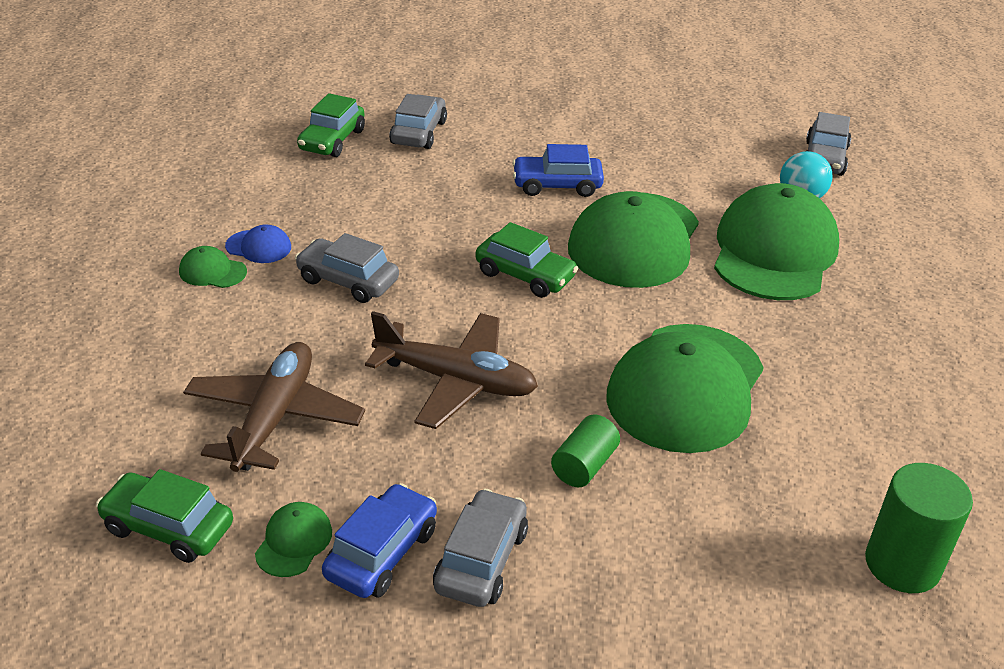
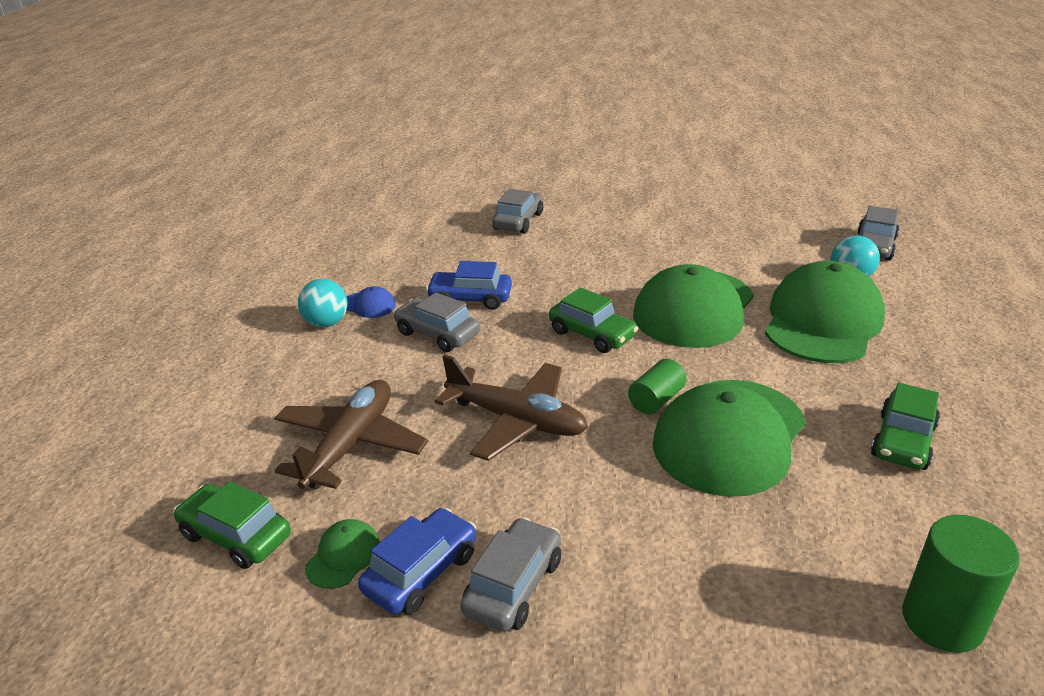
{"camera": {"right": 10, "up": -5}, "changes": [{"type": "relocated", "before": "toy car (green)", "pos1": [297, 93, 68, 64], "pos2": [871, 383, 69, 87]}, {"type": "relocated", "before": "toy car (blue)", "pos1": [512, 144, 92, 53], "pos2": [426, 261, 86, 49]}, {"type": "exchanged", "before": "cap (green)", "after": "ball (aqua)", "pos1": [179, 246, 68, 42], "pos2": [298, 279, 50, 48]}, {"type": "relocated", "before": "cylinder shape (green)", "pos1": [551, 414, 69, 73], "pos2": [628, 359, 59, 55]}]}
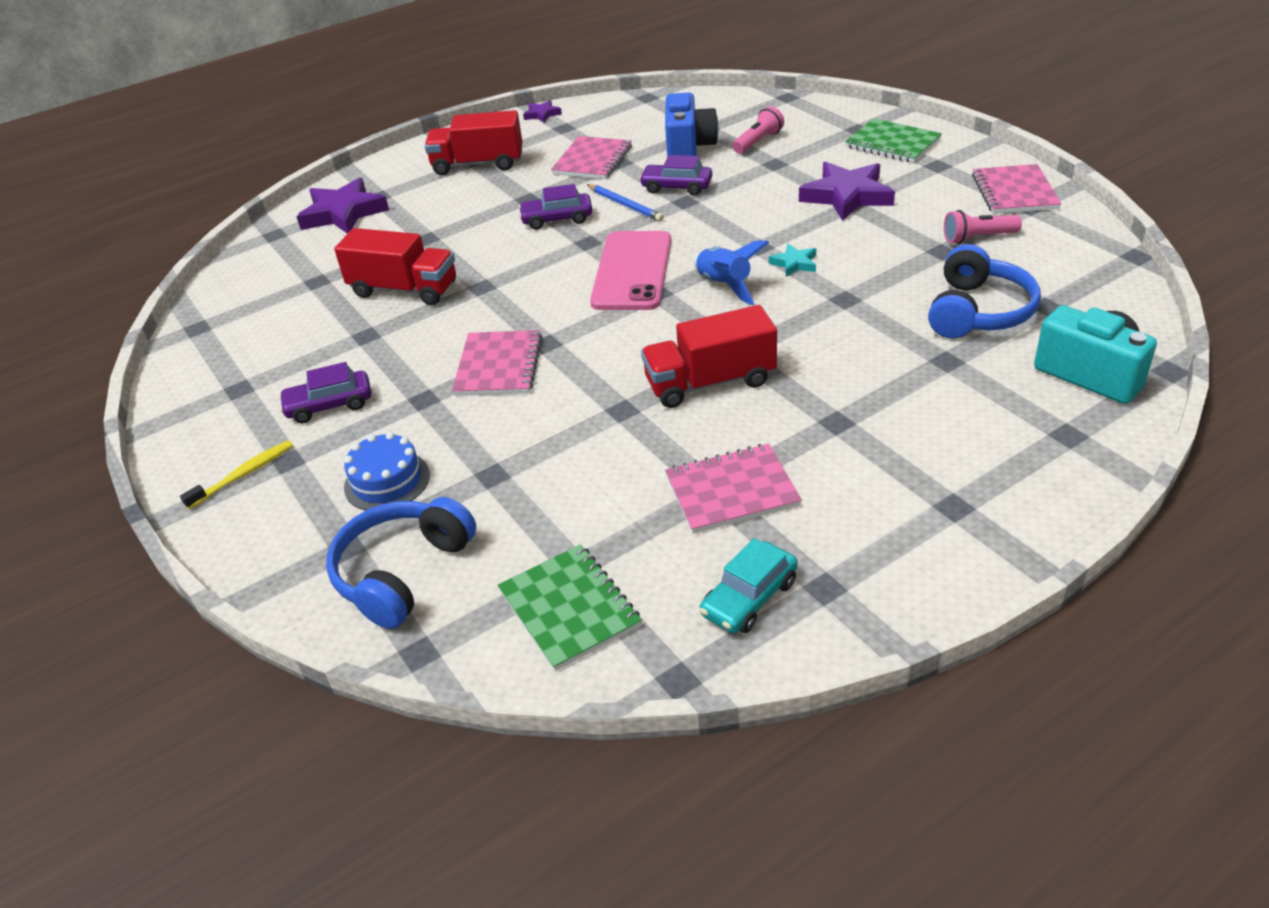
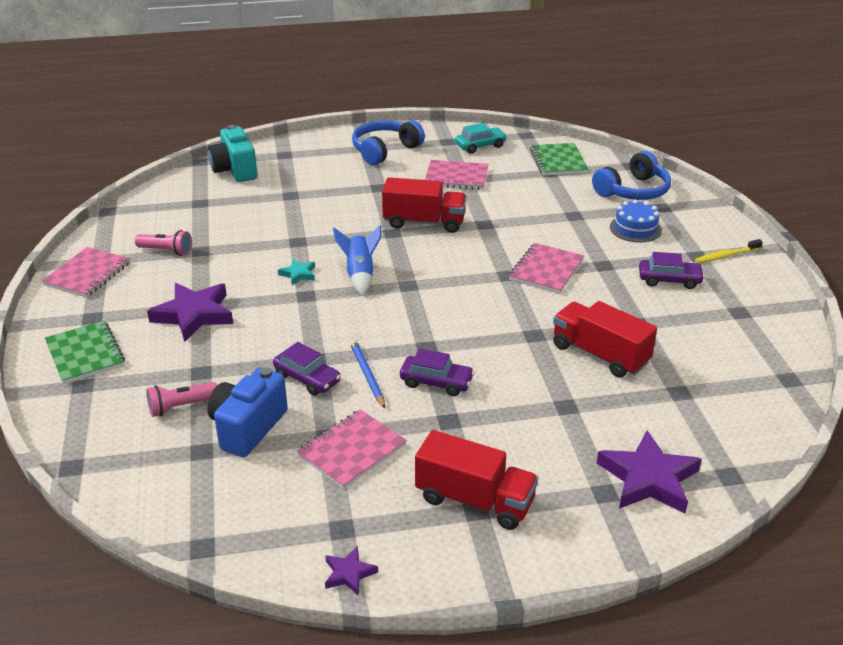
{"camera": {"right": -160, "up": -5}, "changes": [{"type": "missing", "before": "smartphone (pink)", "pos1": [590, 231, 81, 79]}, {"type": "relocated", "before": "headphones (blue)", "pos1": [928, 244, 113, 94], "pos2": [352, 120, 73, 45]}]}
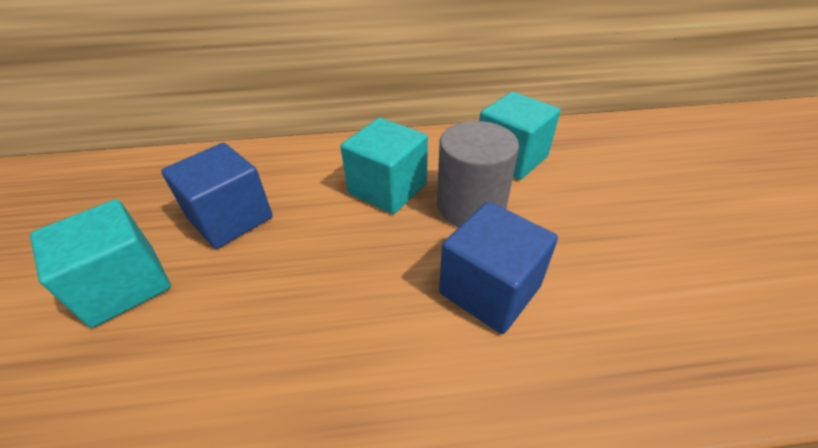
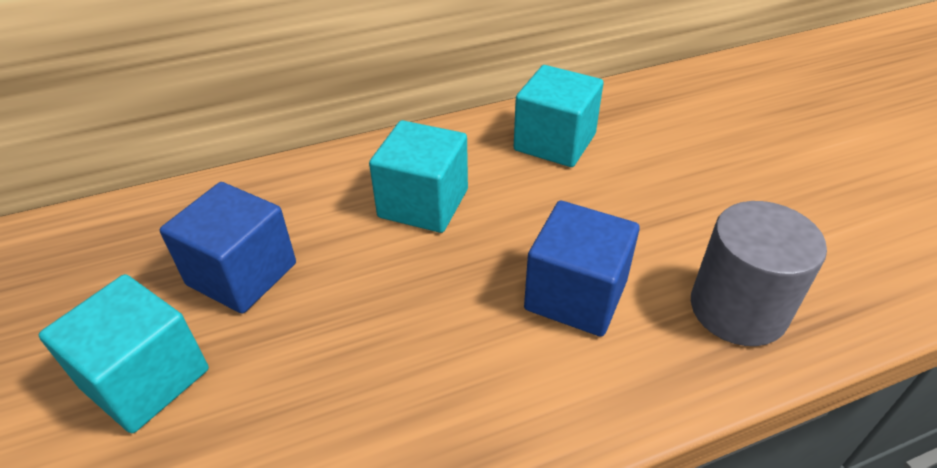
{"camera": {"right": -15, "up": 0}, "changes": [{"type": "relocated", "before": "cylinder shape (gray)", "pos1": [437, 121, 82, 106], "pos2": [691, 201, 136, 145]}]}
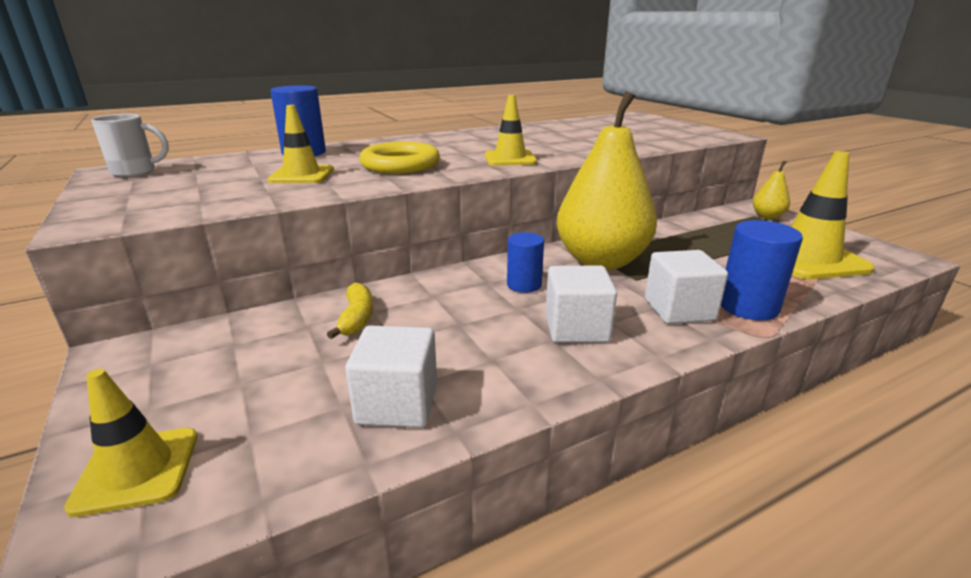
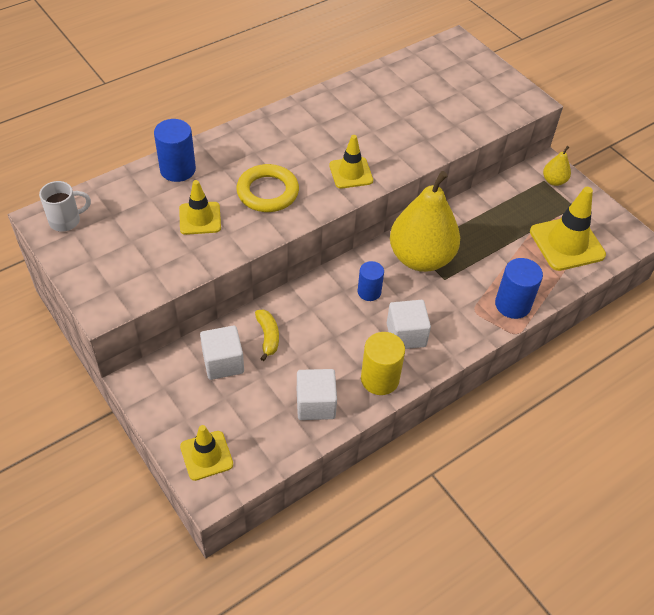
{"camera": {"right": -10, "up": 25}, "changes": [{"type": "relocated", "before": "solid cube (snow-white)", "pos1": [645, 250, 83, 74], "pos2": [200, 326, 44, 54]}, {"type": "appeared", "after": "cylinder shape (yellow)", "pos2": [361, 332, 44, 63]}]}
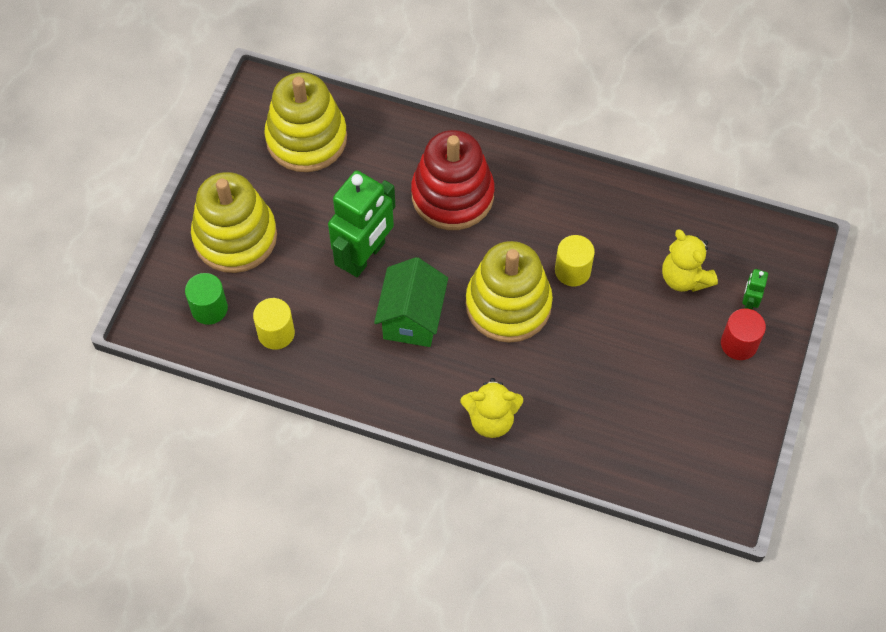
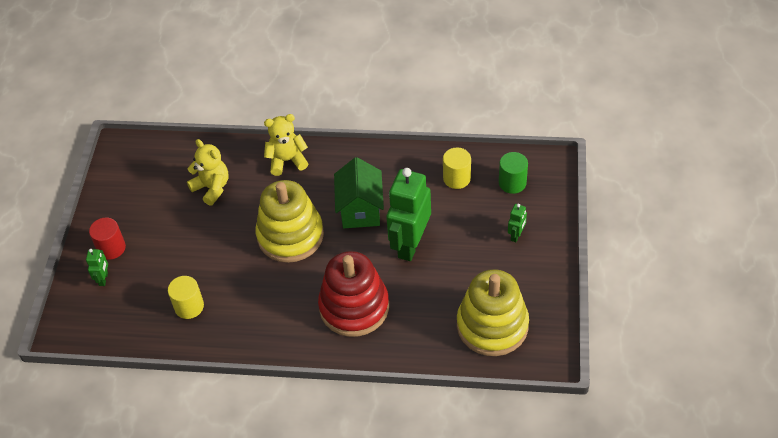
{"camera": {"right": 170, "up": -10}, "changes": [{"type": "exchanged", "before": "stacking toy (yellow)", "after": "robot (green)", "pos1": [191, 172, 86, 101], "pos2": [508, 204, 19, 38]}, {"type": "relocated", "before": "stuffed bear (yellow)", "pos1": [662, 229, 56, 63], "pos2": [187, 139, 41, 67]}, {"type": "relocated", "before": "cylinder shape (yellow)", "pos1": [555, 235, 40, 51], "pos2": [168, 276, 36, 43]}]}
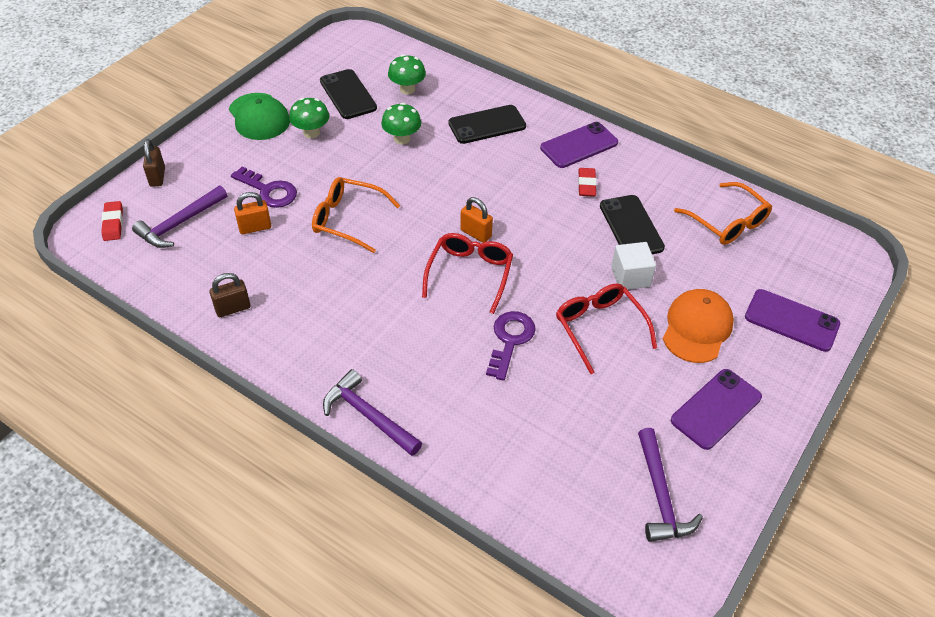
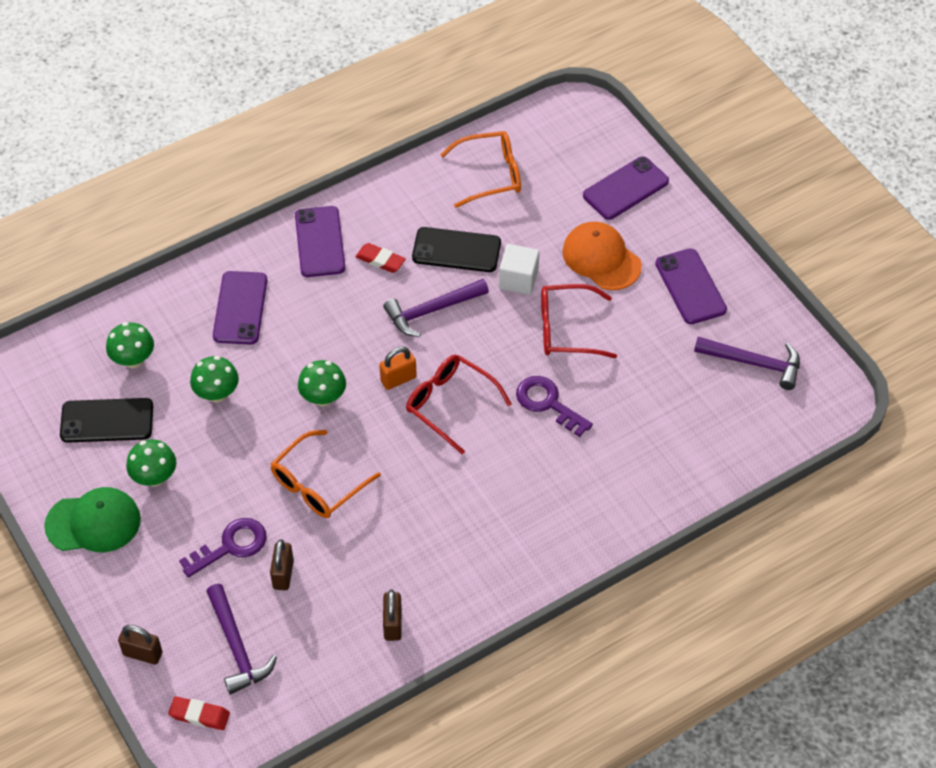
{"camera": {"right": -65, "up": 5}, "changes": [{"type": "colour", "before": "smartphone (jet-black)", "after": "smartphone (violet)", "pos1": [448, 105, 78, 39], "pos2": [213, 271, 54, 74]}, {"type": "colour", "before": "small lock (orange)", "after": "small lock (brown)", "pos1": [234, 192, 37, 42], "pos2": [270, 539, 24, 51]}, {"type": "relocated", "before": "carpenter's hammer (violet)", "pos1": [323, 369, 99, 87], "pos2": [383, 279, 106, 58]}, {"type": "appeared", "after": "toadstool (green)", "pos2": [298, 360, 48, 46]}]}
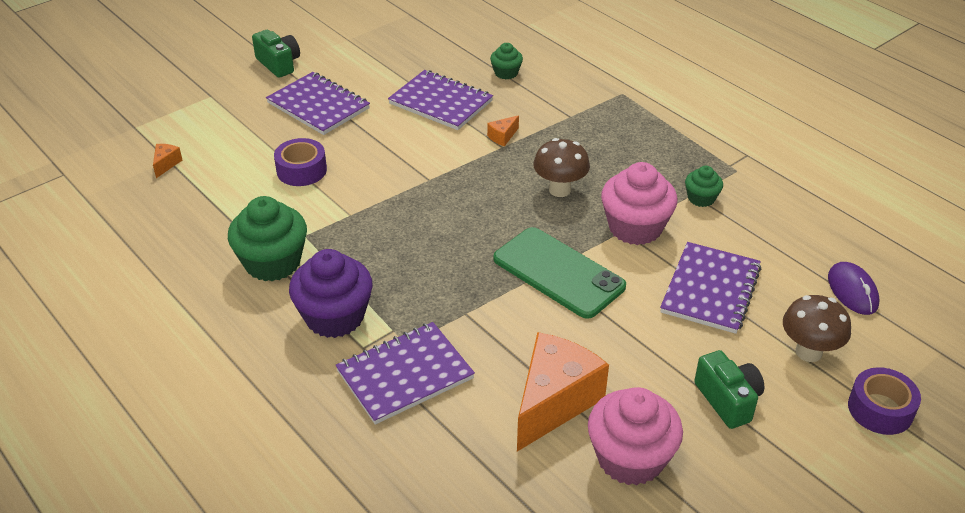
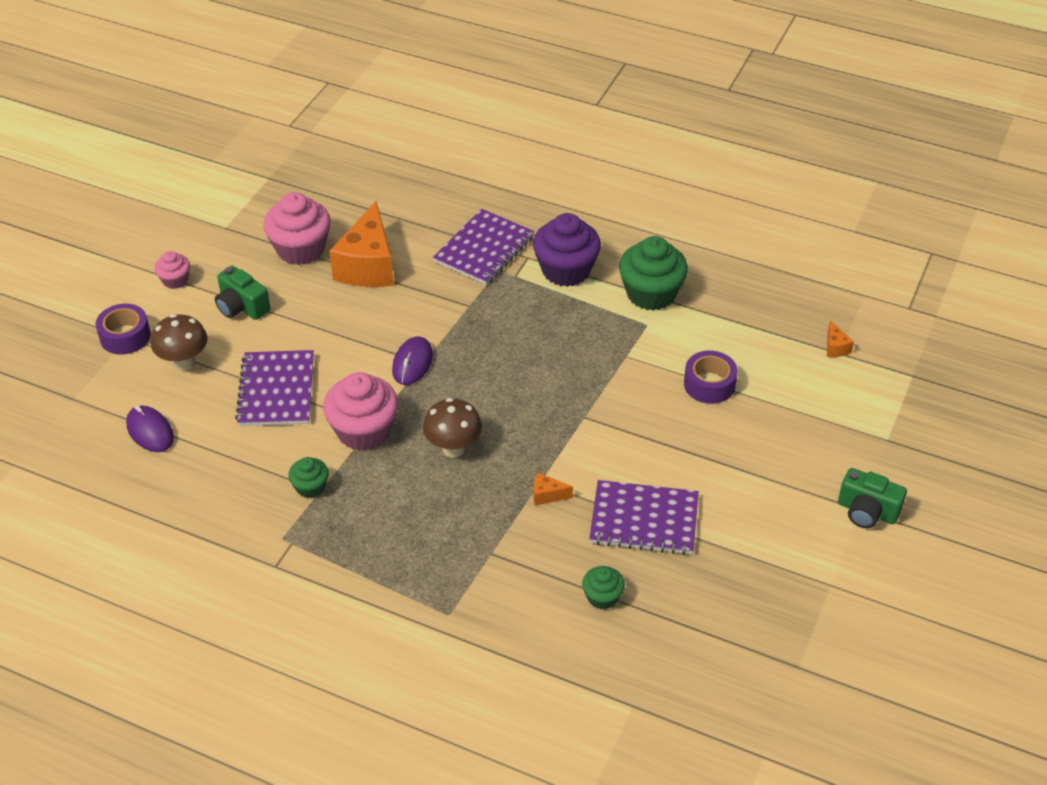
{"camera": {"right": 155, "up": 5}, "changes": [{"type": "missing", "before": "exercise book (violet)", "pos1": [266, 72, 104, 63]}, {"type": "spun", "before": "cheese wedge (orange)", "pos1": [487, 115, 32, 31], "pos2": [534, 473, 39, 33], "turn": -105}, {"type": "exchanged", "before": "smartphone (green)", "after": "PC mouse (violet)", "pos1": [493, 227, 133, 92], "pos2": [392, 336, 41, 49]}, {"type": "appeared", "after": "muffin (pink)", "pos2": [154, 251, 36, 38]}]}
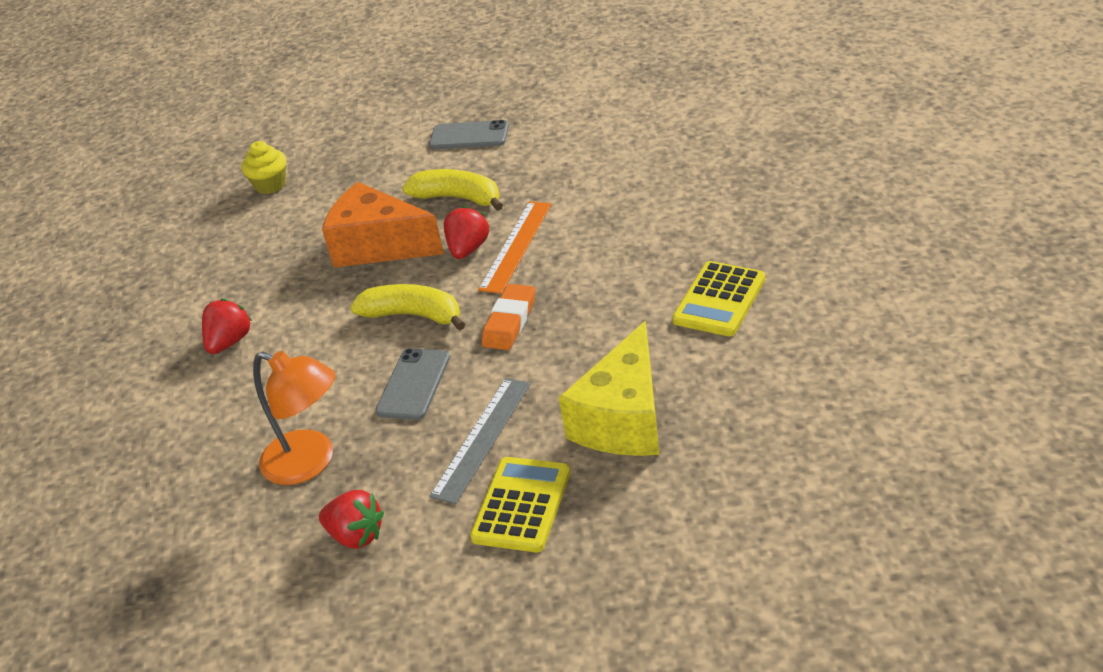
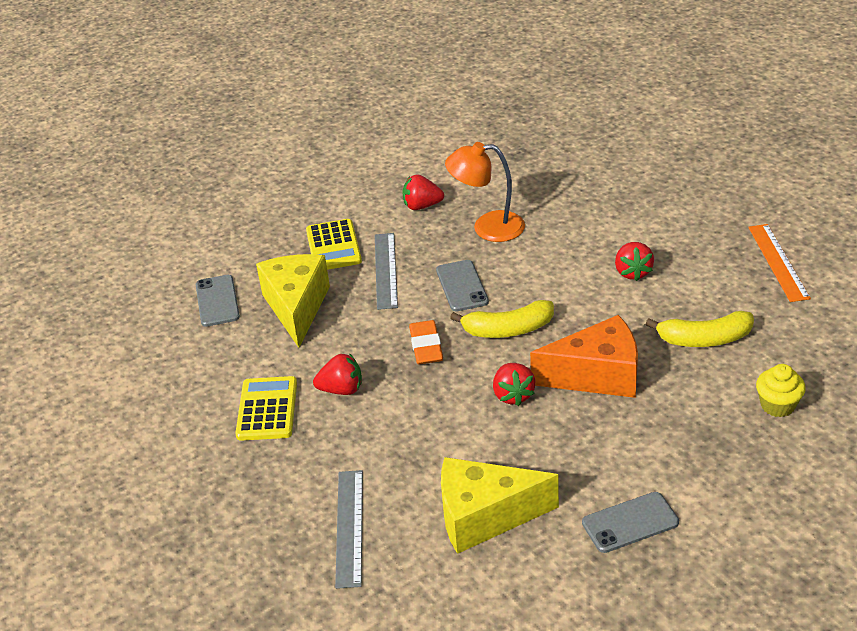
{"camera": {"right": 150, "up": 0}, "changes": [{"type": "relocated", "before": "toy banana (yellow)", "pos1": [402, 169, 101, 42], "pos2": [646, 311, 108, 36]}, {"type": "relocated", "before": "ruler (orange)", "pos1": [478, 201, 73, 93], "pos2": [748, 224, 63, 78]}, {"type": "appeared", "after": "smartphone (gray)", "pos2": [196, 275, 44, 52]}, {"type": "appeared", "after": "strawberry (scarlet)", "pos2": [313, 353, 49, 42]}, {"type": "appeared", "after": "cheese wedge (yellow)", "pos2": [441, 457, 118, 97]}, {"type": "appeared", "after": "ruler (gray)", "pos2": [335, 470, 28, 119]}]}
